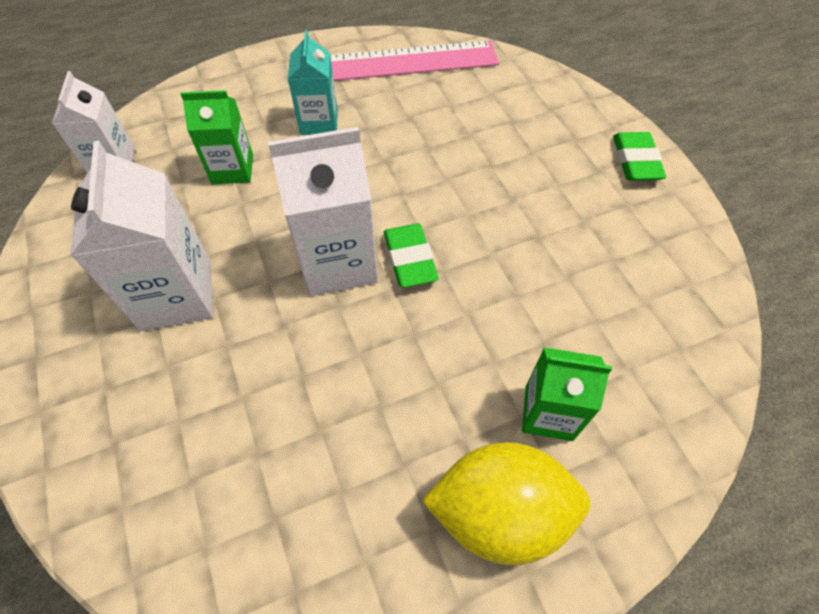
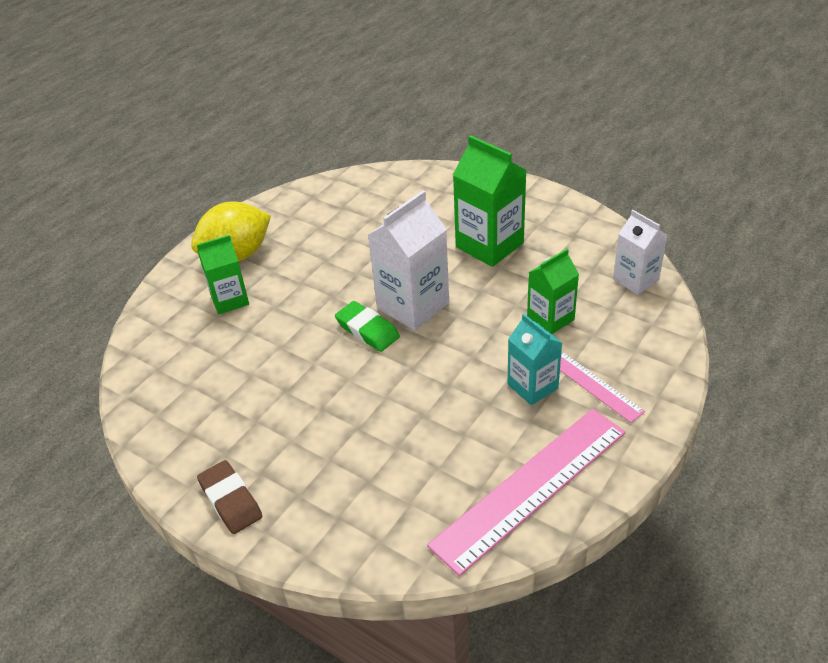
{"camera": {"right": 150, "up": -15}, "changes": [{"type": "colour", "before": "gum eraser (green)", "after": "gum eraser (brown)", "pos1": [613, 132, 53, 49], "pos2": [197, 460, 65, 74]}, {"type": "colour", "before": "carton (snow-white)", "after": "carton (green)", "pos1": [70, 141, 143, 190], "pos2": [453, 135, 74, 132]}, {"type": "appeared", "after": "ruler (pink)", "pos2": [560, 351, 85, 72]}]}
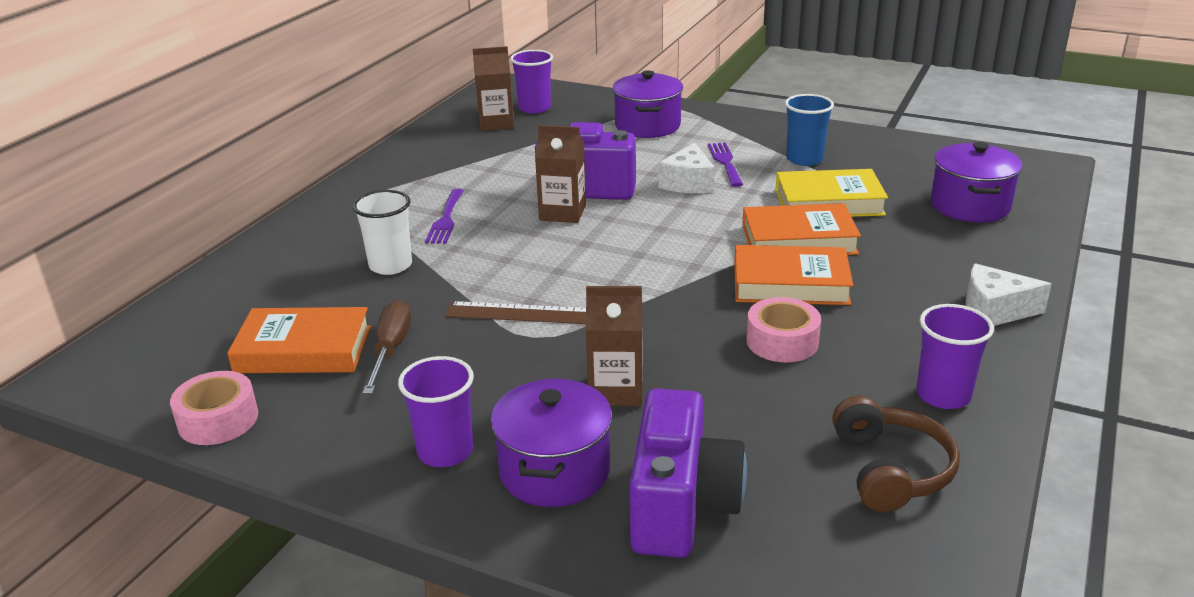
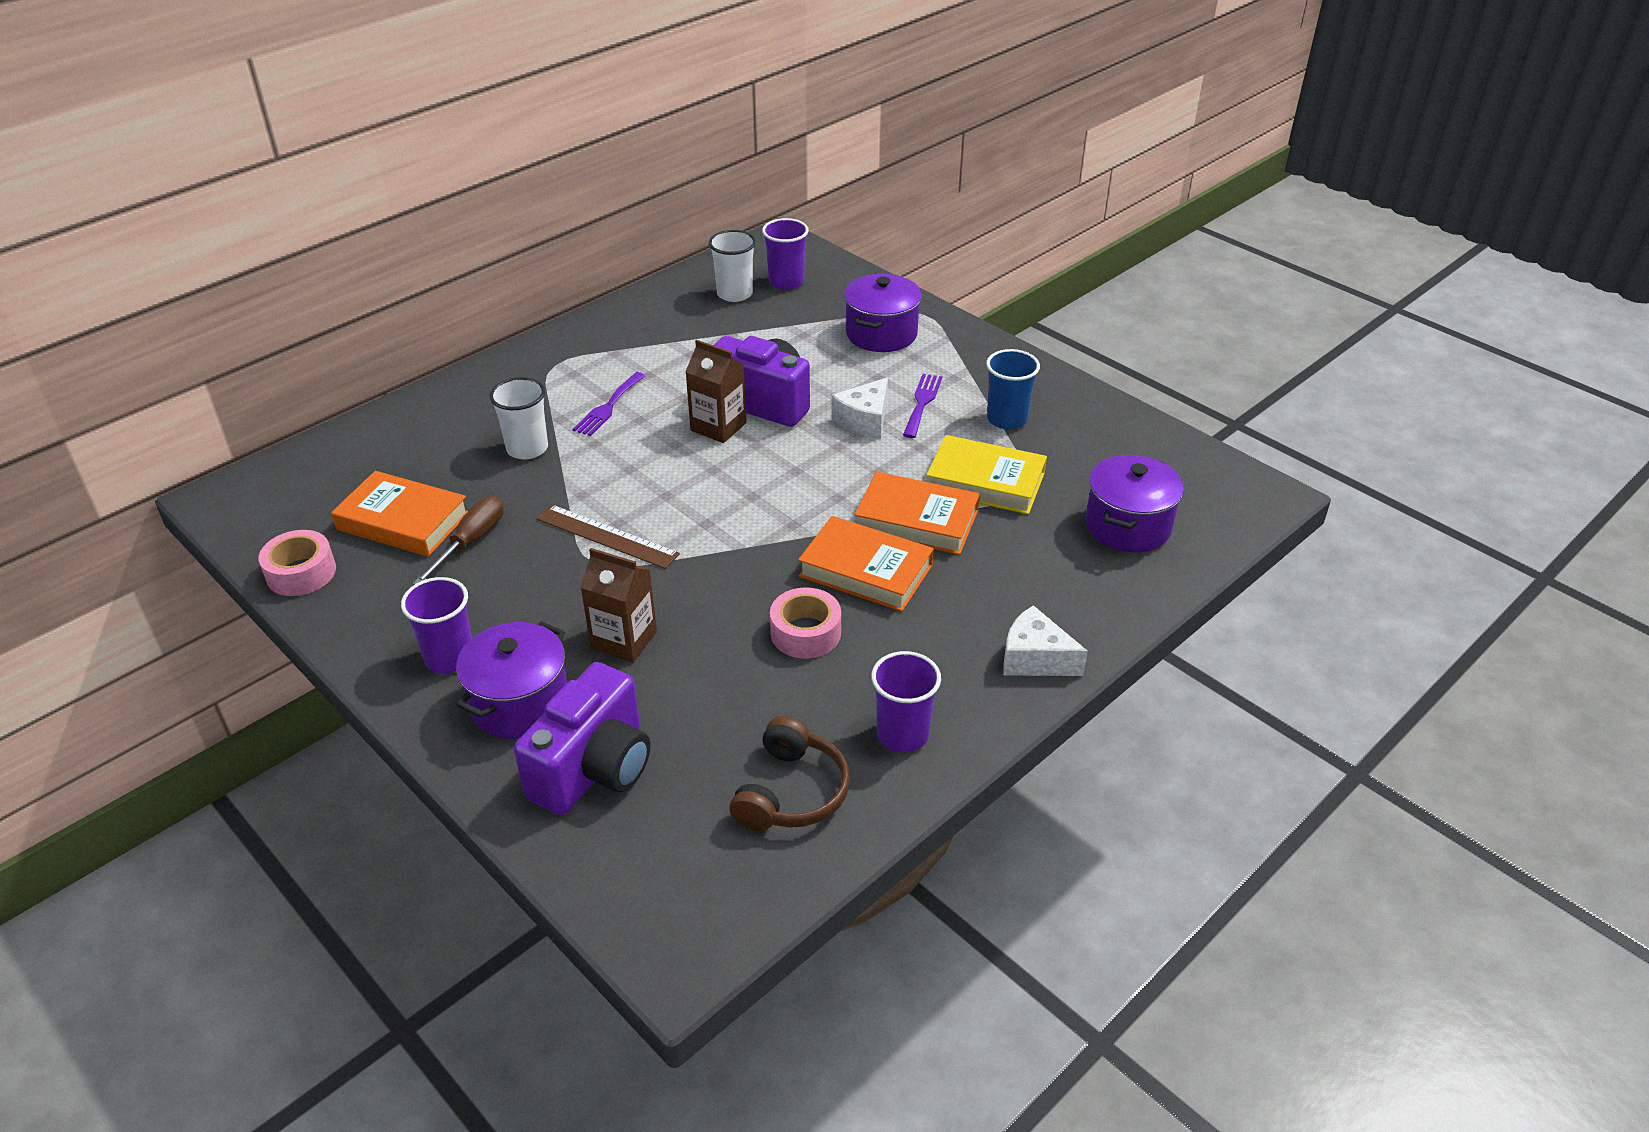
{"camera": {"right": 20, "up": 10}, "changes": [{"type": "exchanged", "before": "carton (brown)", "after": "tumbler (snow-white)", "pos1": [473, 46, 41, 85], "pos2": [709, 230, 47, 72]}]}
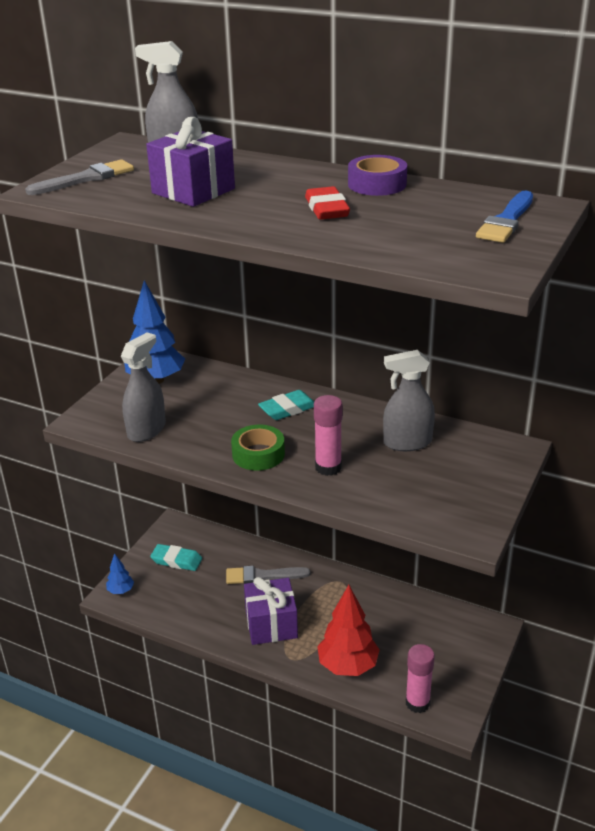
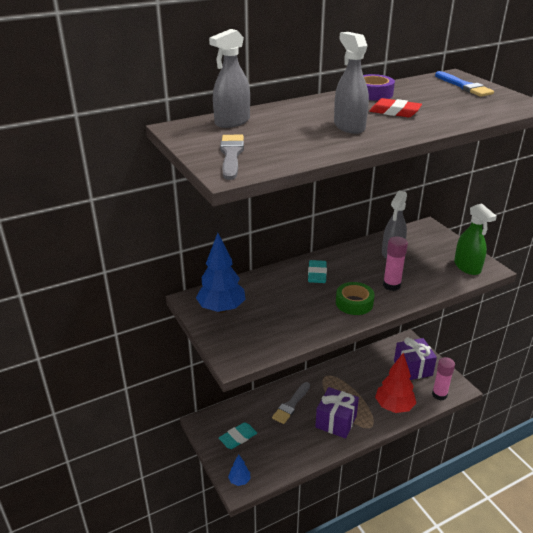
{"camera": {"right": -55, "up": 0}, "changes": [{"type": "relocated", "before": "gift (violet)", "pos1": [146, 117, 89, 90], "pos2": [394, 338, 43, 42]}, {"type": "relocated", "before": "spray cleaner (gray)", "pos1": [121, 332, 45, 110], "pos2": [334, 32, 35, 102]}, {"type": "appeared", "after": "spray cleaner (green)", "pos2": [454, 203, 43, 72]}]}
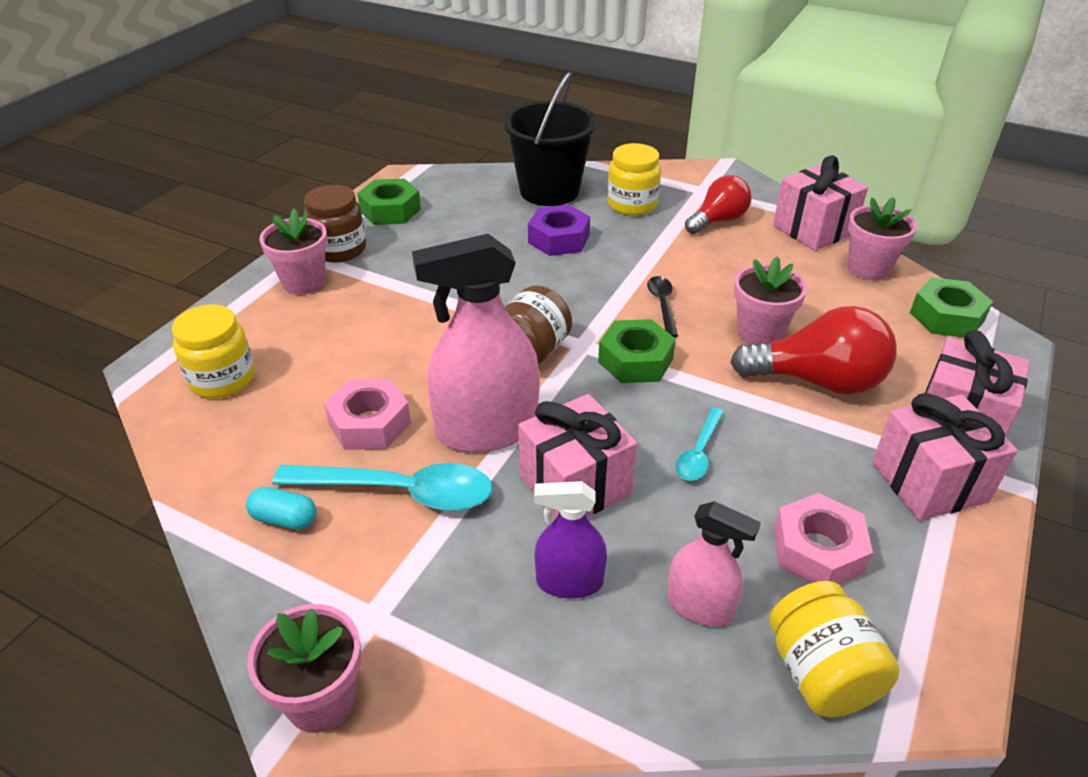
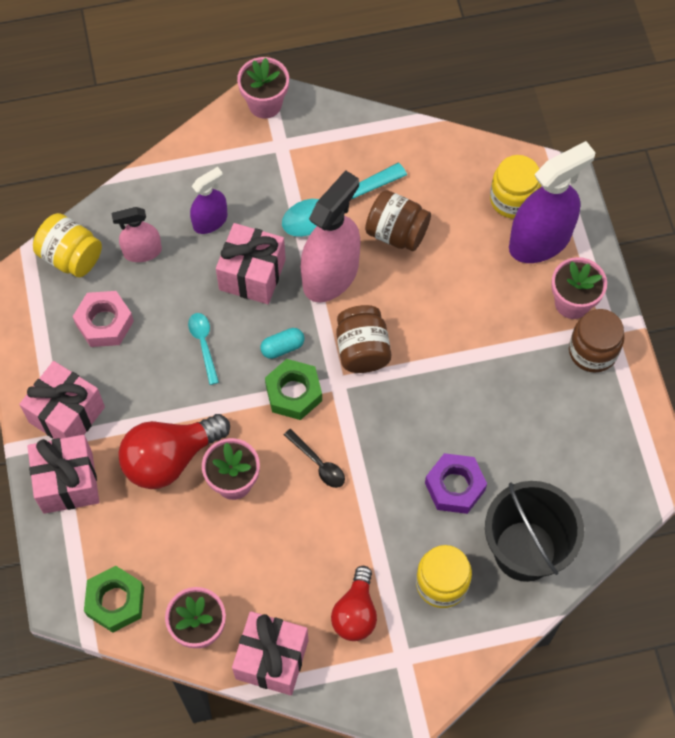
{"camera": {"right": 140, "up": 25}, "changes": [{"type": "missing", "before": "nut (green)", "pos1": [357, 179, 64, 46]}, {"type": "exchanged", "before": "nut (pink)", "after": "preserve jar (brown)", "pos1": [324, 379, 87, 71], "pos2": [365, 190, 66, 61]}, {"type": "relocated", "before": "pill shape (aqua)", "pos1": [246, 487, 70, 43], "pos2": [260, 328, 44, 31]}, {"type": "appeared", "after": "spray cleaner (violet)", "pos2": [509, 141, 87, 122]}]}
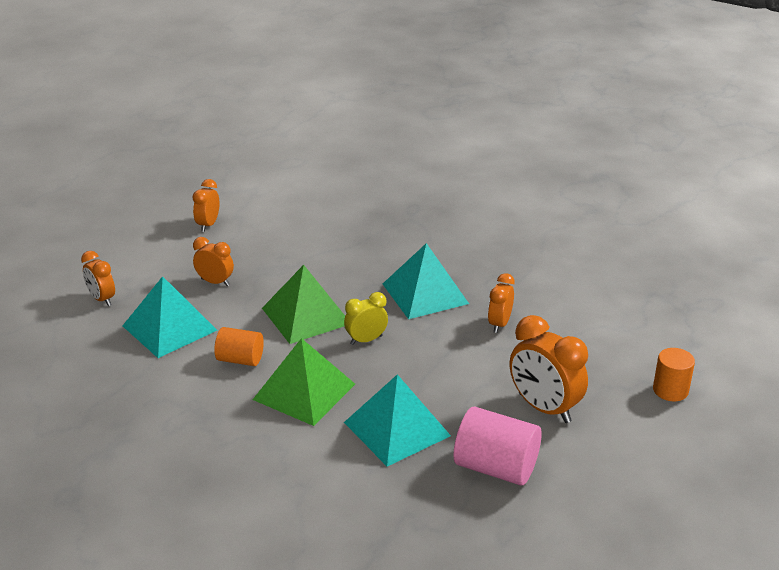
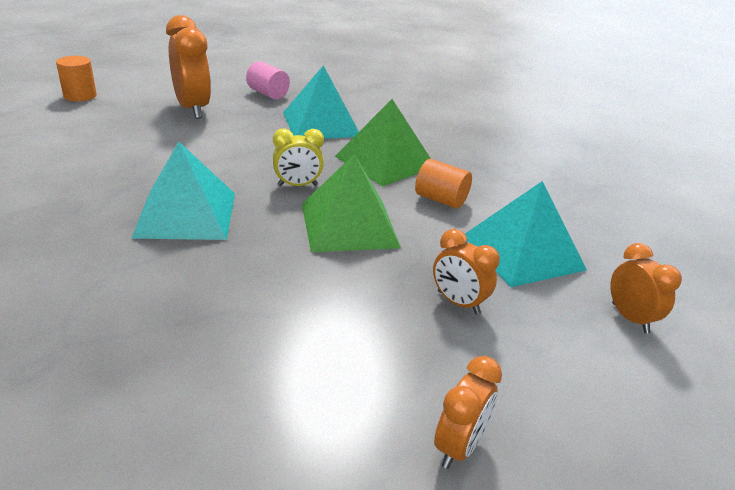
{"camera": {"right": -165, "up": 0}, "changes": [{"type": "missing", "before": "clock (orange)", "pos1": [488, 273, 27, 60]}, {"type": "size", "before": "cylinder shape (pink)", "pos1": [454, 407, 88, 79], "pos2": [246, 61, 44, 38], "scale": 0.63}]}
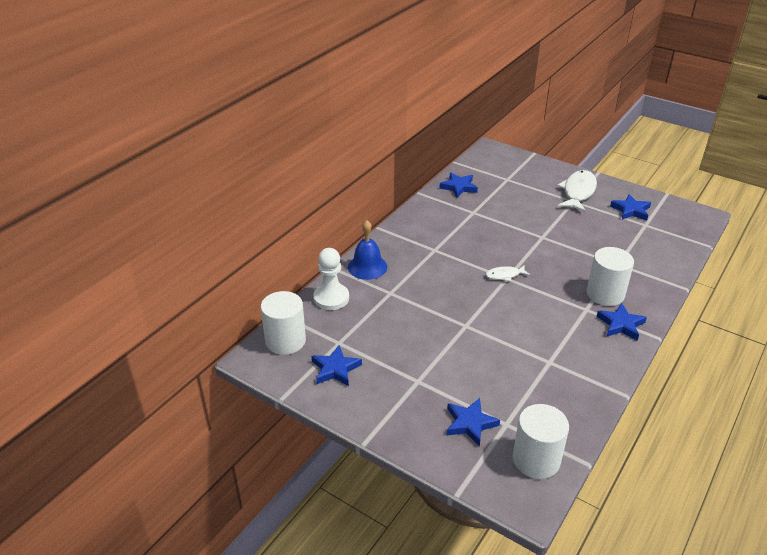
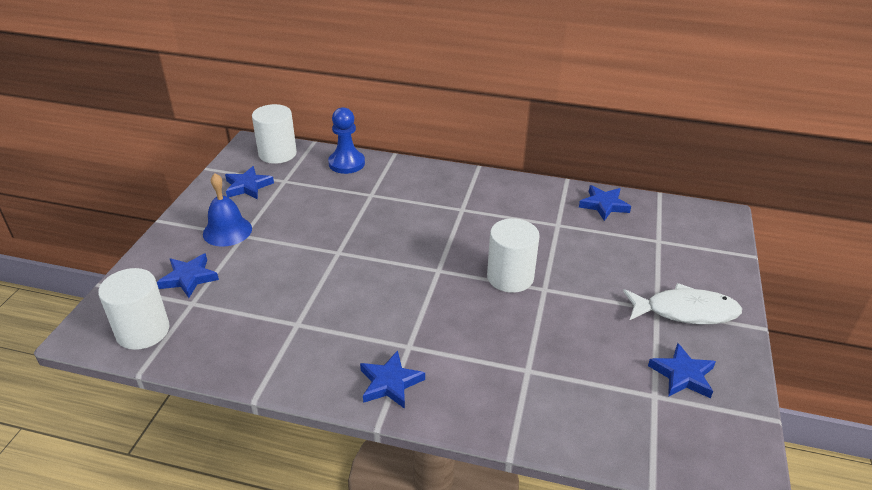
{"camera": {"right": 70, "up": 0}, "changes": [{"type": "relocated", "before": "bell (blue)", "pos1": [348, 220, 39, 60], "pos2": [203, 173, 49, 74]}, {"type": "relocated", "before": "cylinder shape (snow-white)", "pos1": [586, 247, 48, 59], "pos2": [487, 218, 53, 75]}, {"type": "colour", "before": "chess pawn (snow-white)", "after": "chess pawn (blue)", "pos1": [313, 248, 36, 62], "pos2": [328, 107, 37, 67]}, {"type": "missing", "before": "toy fish (snow-white)", "pos1": [485, 265, 45, 17]}]}
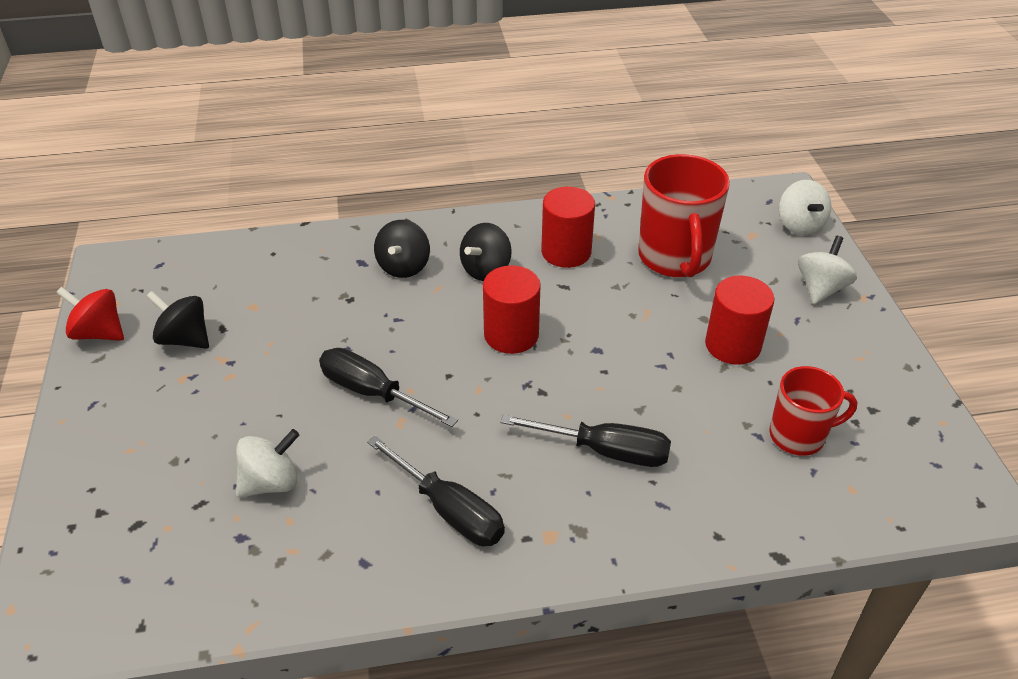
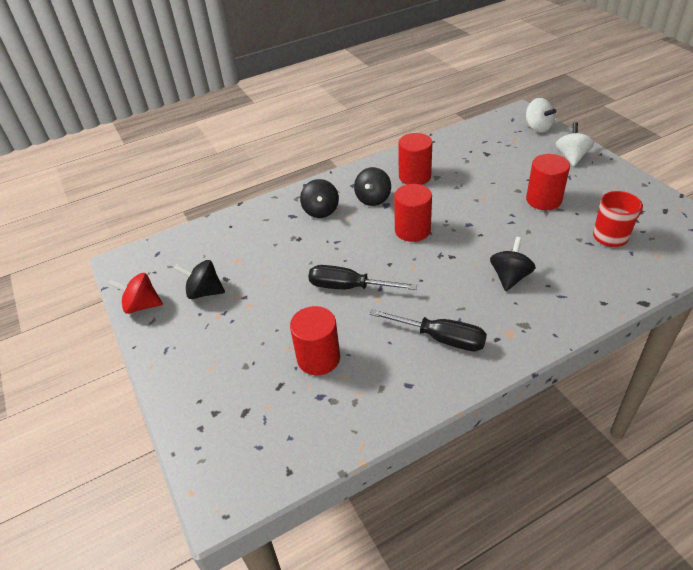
{"camera": {"right": -15, "up": 0}, "changes": [{"type": "missing", "before": "coffee mug (scarlet)", "pos1": [638, 154, 92, 123]}, {"type": "exchanged", "before": "flat screwdriver (jet-black)", "after": "whirligig (jet-black)", "pos1": [500, 414, 171, 53], "pos2": [490, 237, 46, 54]}, {"type": "exchanged", "before": "whirligig (snow-white)", "after": "cylinder shape (scarlet)", "pos1": [236, 429, 63, 69], "pos2": [290, 306, 50, 69]}]}
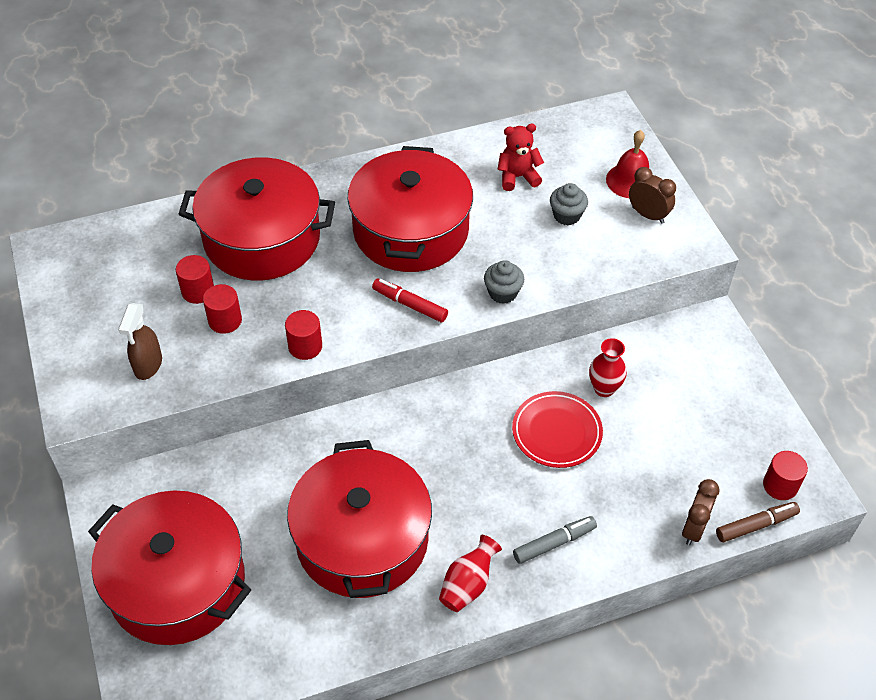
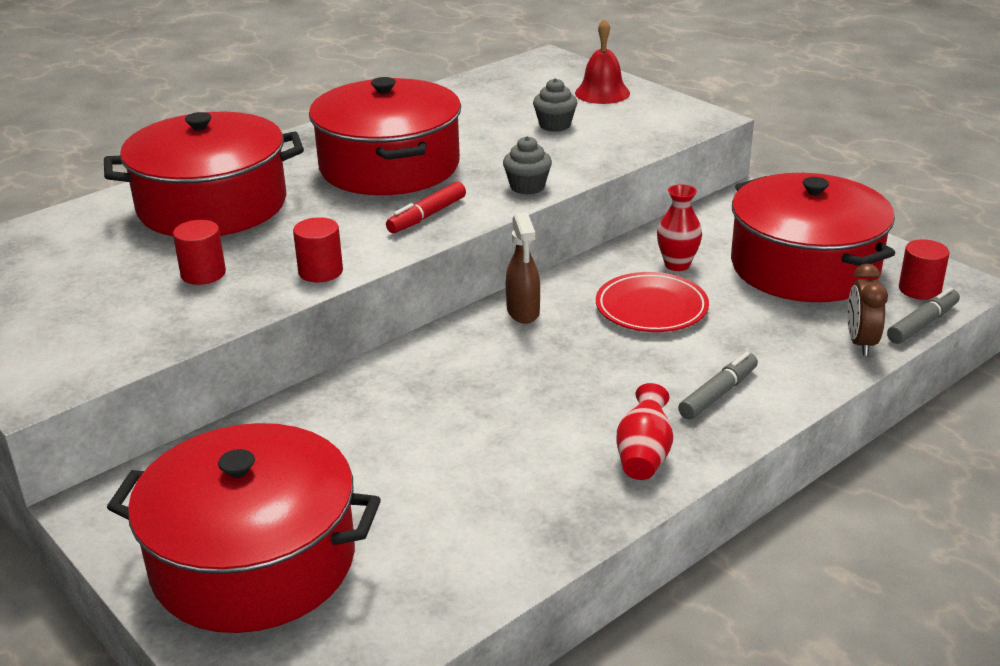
{"camera": {"right": -20, "up": -20}, "changes": [{"type": "missing", "before": "stuffed bear (scarlet)", "pos1": [497, 124, 47, 67]}, {"type": "missing", "before": "clock (brown)", "pos1": [629, 167, 47, 57]}, {"type": "missing", "before": "cylinder shape (scarlet)", "pos1": [176, 255, 38, 49]}, {"type": "spun", "before": "marker pen (scarlet)", "pos1": [372, 278, 76, 44], "pos2": [386, 182, 80, 51], "turn": -60}, {"type": "relocated", "before": "spray cleaner (brown)", "pos1": [118, 303, 44, 77], "pos2": [506, 212, 34, 111]}, {"type": "relocated", "before": "stockpot (scarlet)", "pos1": [287, 440, 145, 158], "pos2": [731, 173, 164, 129]}, {"type": "colour", "before": "marker pen (brown)", "after": "marker pen (gray)", "pos1": [716, 502, 84, 40], "pos2": [887, 287, 73, 57]}]}
